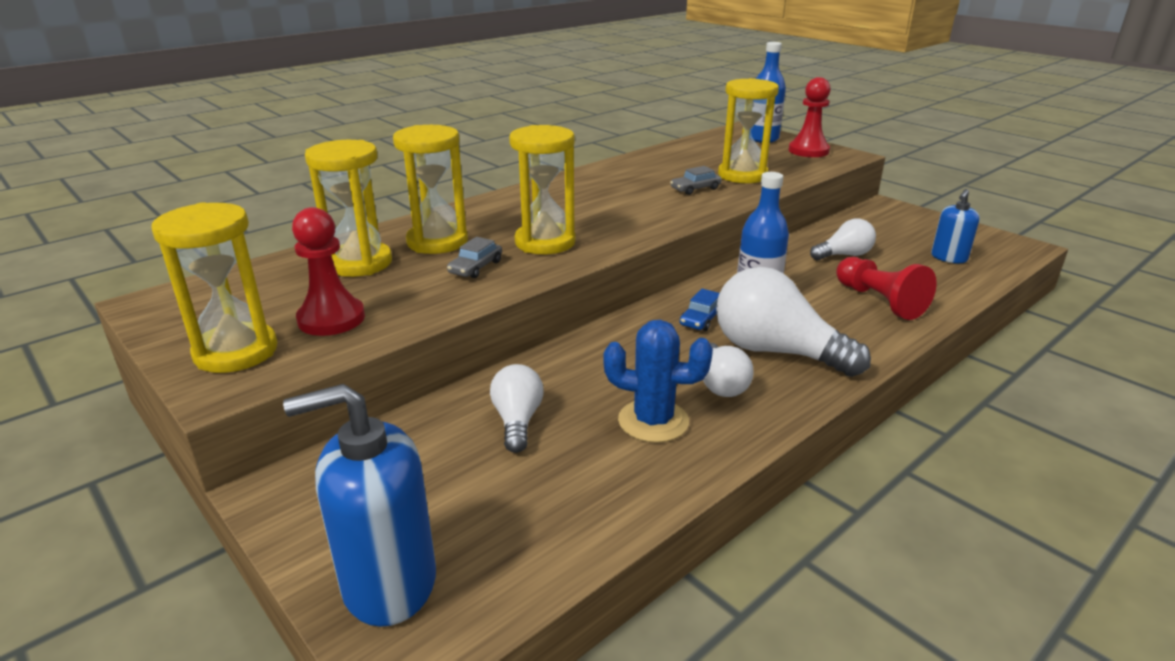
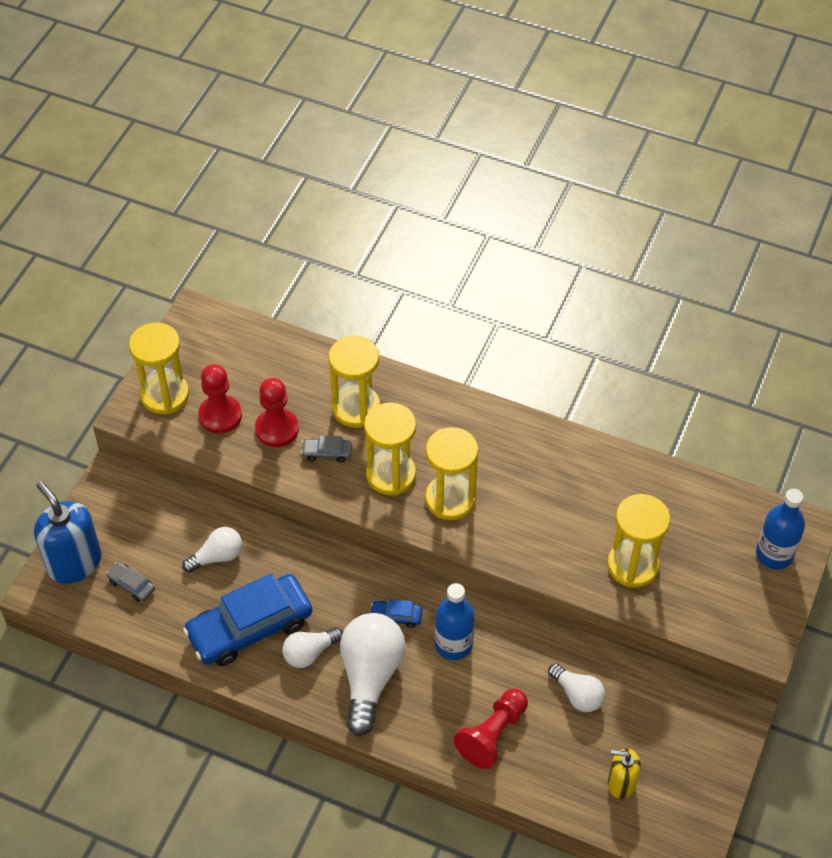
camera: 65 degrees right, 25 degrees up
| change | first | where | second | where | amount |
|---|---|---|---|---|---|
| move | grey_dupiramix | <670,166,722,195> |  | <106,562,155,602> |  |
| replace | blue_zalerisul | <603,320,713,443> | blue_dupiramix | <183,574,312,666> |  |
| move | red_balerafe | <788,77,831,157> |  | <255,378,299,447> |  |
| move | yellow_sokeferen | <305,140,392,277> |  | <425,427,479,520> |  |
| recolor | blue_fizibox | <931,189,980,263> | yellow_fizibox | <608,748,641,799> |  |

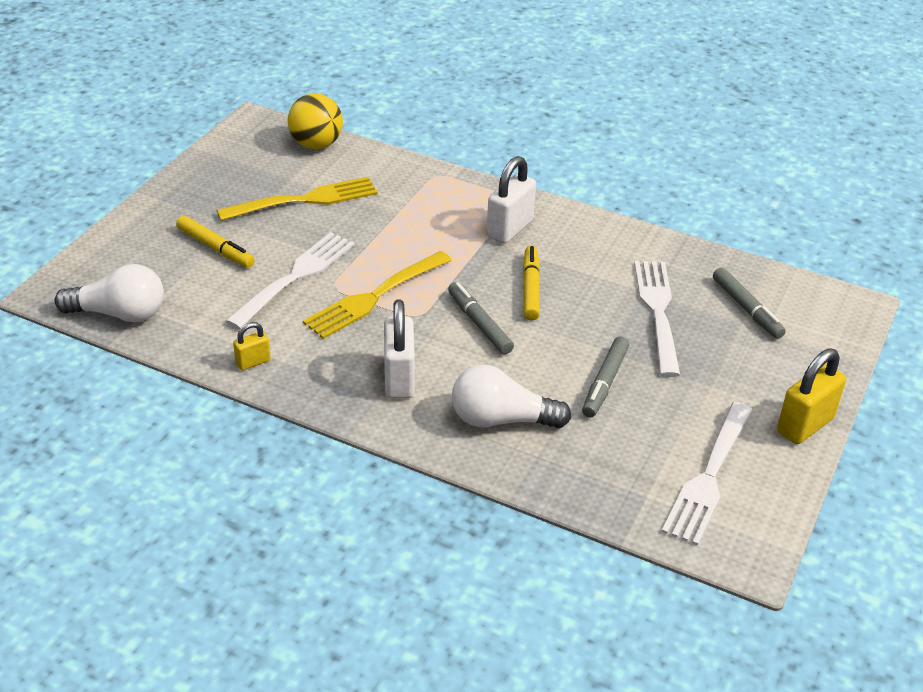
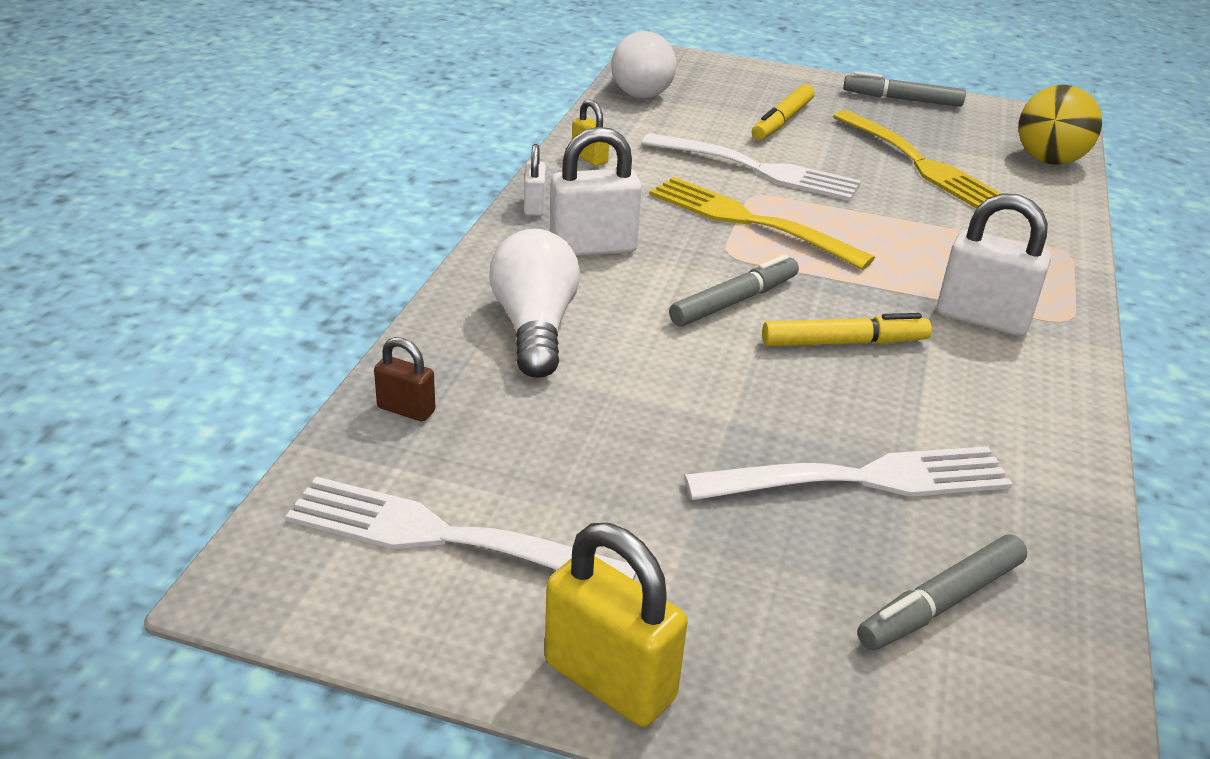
camera: 80 degrees right, 5 degrees down
| change | first | where | second | where | amount |
|---|---|---|---|---|---|
| insert |  |  | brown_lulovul | <374,337,436,422> |  |
| insert |  |  | white_lulovul | <524,144,546,216> |  |
| move | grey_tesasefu | <582,337,629,417> |  | <843,71,966,107> |  |

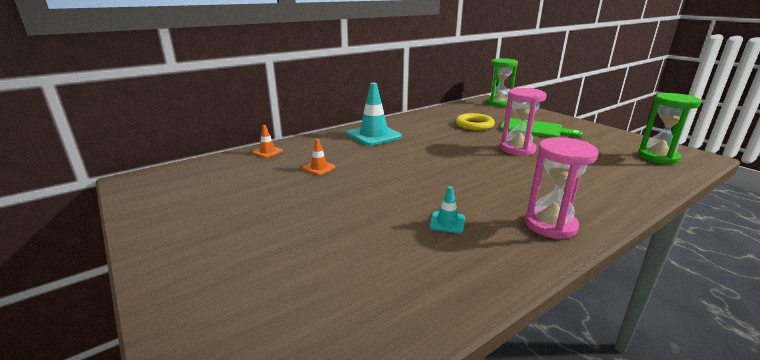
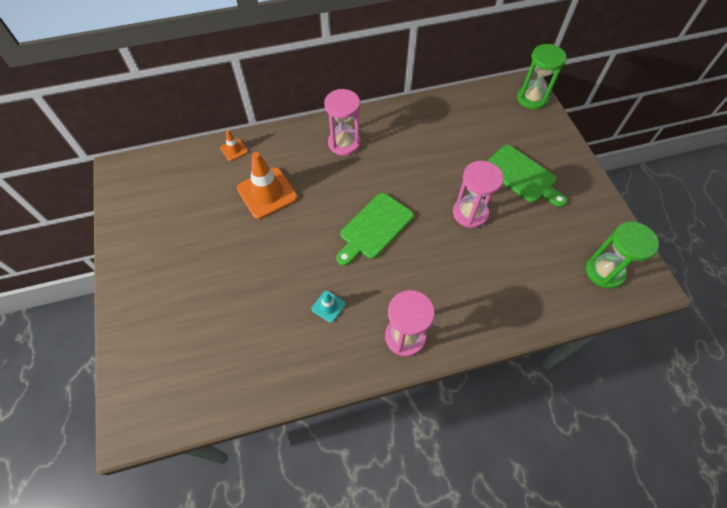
camera: 20 degrees right, 35 degrees up
| change | first | where | second | where | amount |
|---|---|---|---|---|---|
| resize | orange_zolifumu | <303,139,336,175> |  | <237,152,298,219> | x2.07 |
| replace | turquoise_zolifumu | <347,83,402,146> | pink_sokeferen | <324,89,361,156> |  |
| insert |  |  | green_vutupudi | <336,193,414,266> |  |
| delete | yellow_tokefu | <456,113,495,130> |  |  |  |

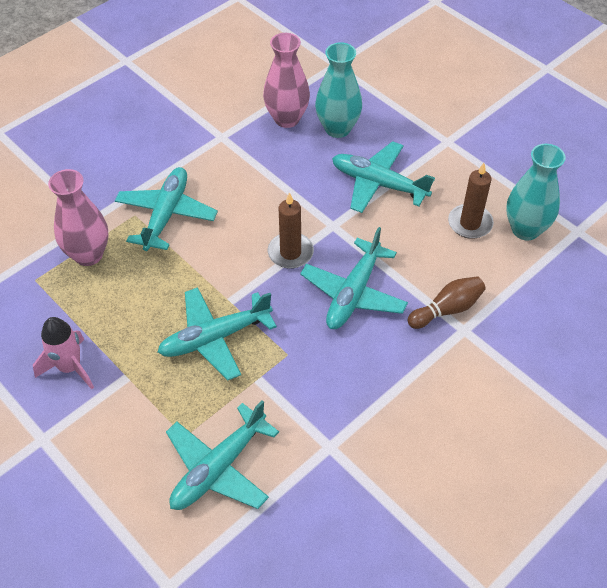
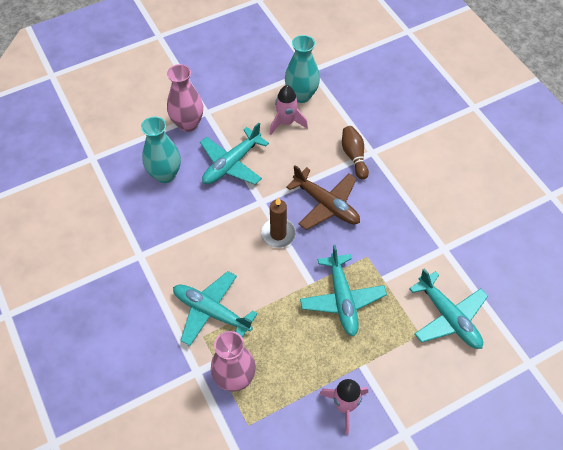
camera: 75 degrees left, 5 degrees up
| change | first | where | second | where | amount |
|---|---|---|---|---|---|
| move | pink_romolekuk | <263,33,310,128> |  | <167,64,203,132> |  |
| replace | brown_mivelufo | <448,163,494,239> | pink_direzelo | <269,85,308,135> |  |
| recolor | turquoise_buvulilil | <300,227,408,329> | brown_buvulilil | <286,165,360,230> |  |

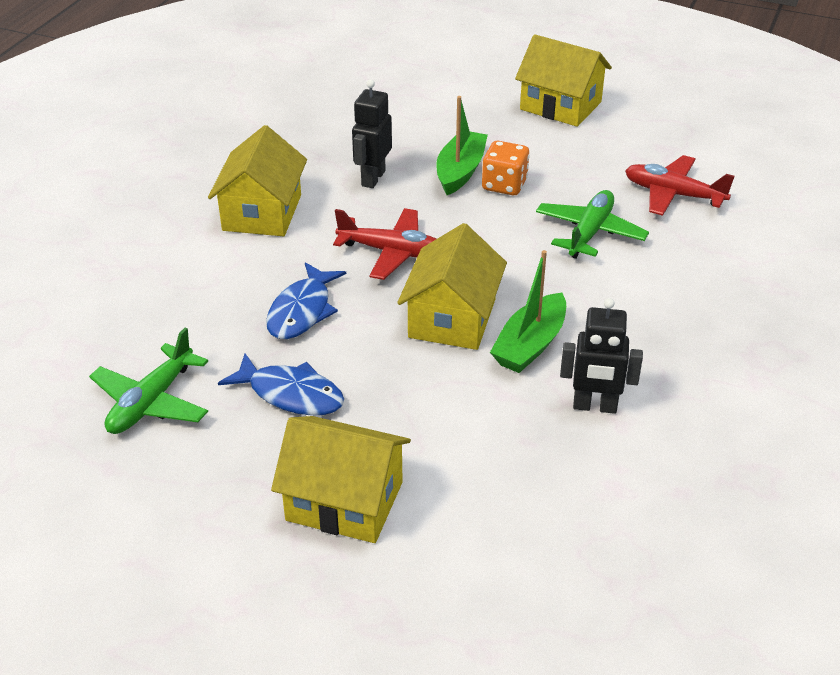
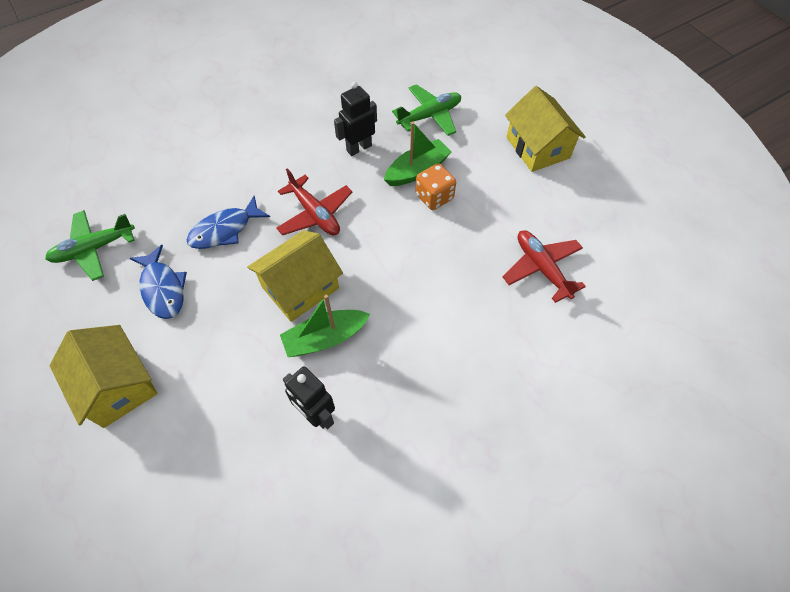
camera: 35 degrees right, 20 degrees up
| change | first | where | second | where | amount |
|---|---|---|---|---|---|
| move | green_buvulilil | <536,190,649,259> |  | <392,84,461,136> |  |
| delete | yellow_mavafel | <208,125,307,236> |  |  |  |

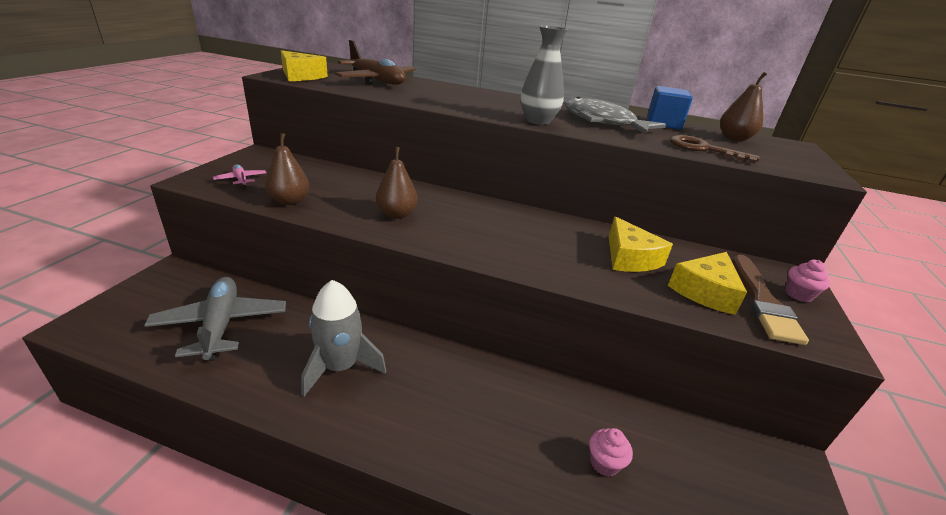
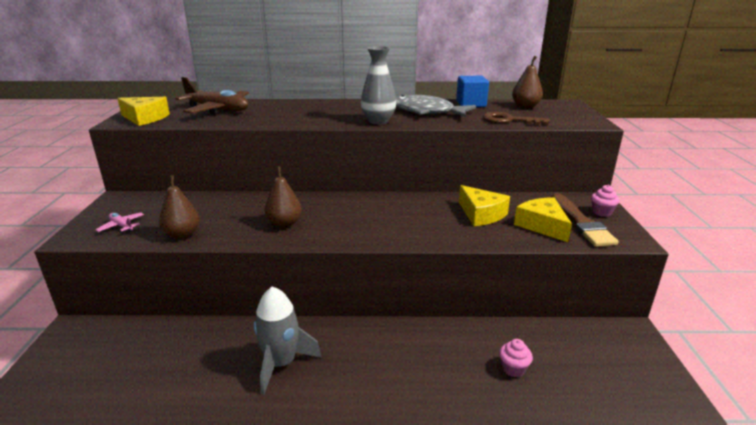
camera: 15 degrees left, 5 degrees down
| change | first | where | second | where | amount |
|---|---|---|---|---|---|
| rotate | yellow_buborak | <668,252,747,315> |  | <514,197,572,242> | 135 degrees clockwise |
| delete | grey_buvulilil | <144,277,286,361> |  |  |  |

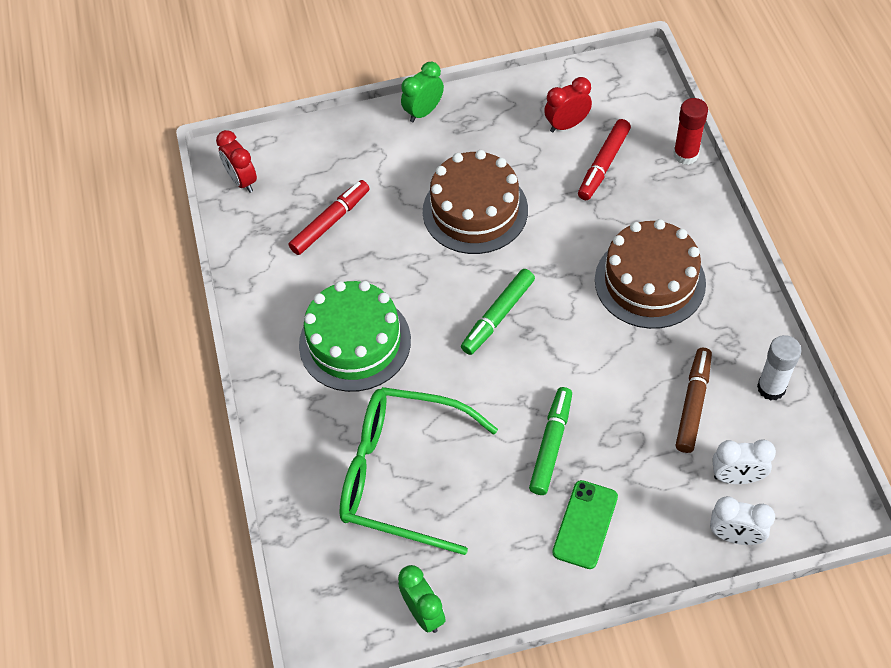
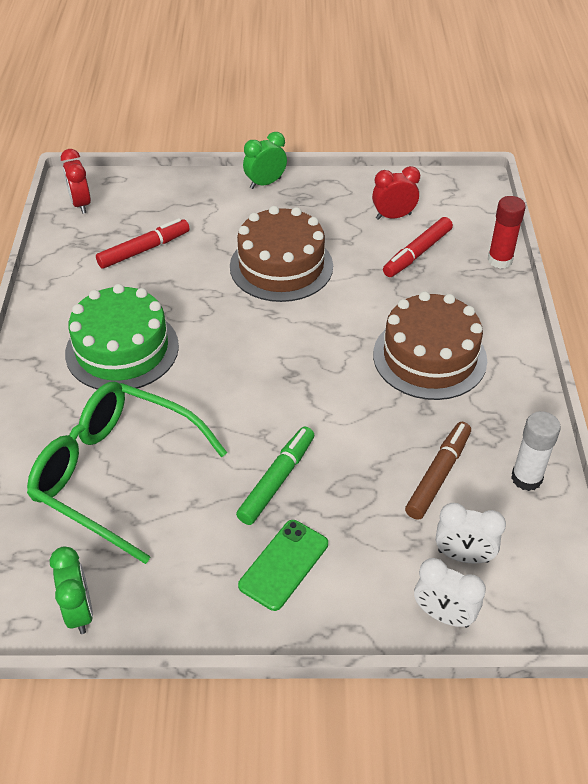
camera: 10 degrees right, 10 degrees down
| change | first | where | second | where | amount |
|---|---|---|---|---|---|
| delete | green_tesasefu | <461,269,535,355> |  |  |  |

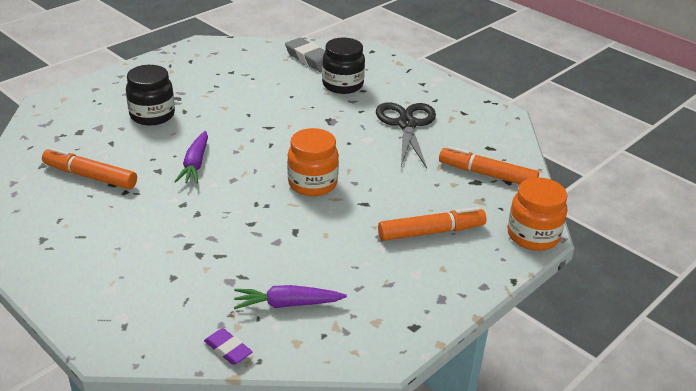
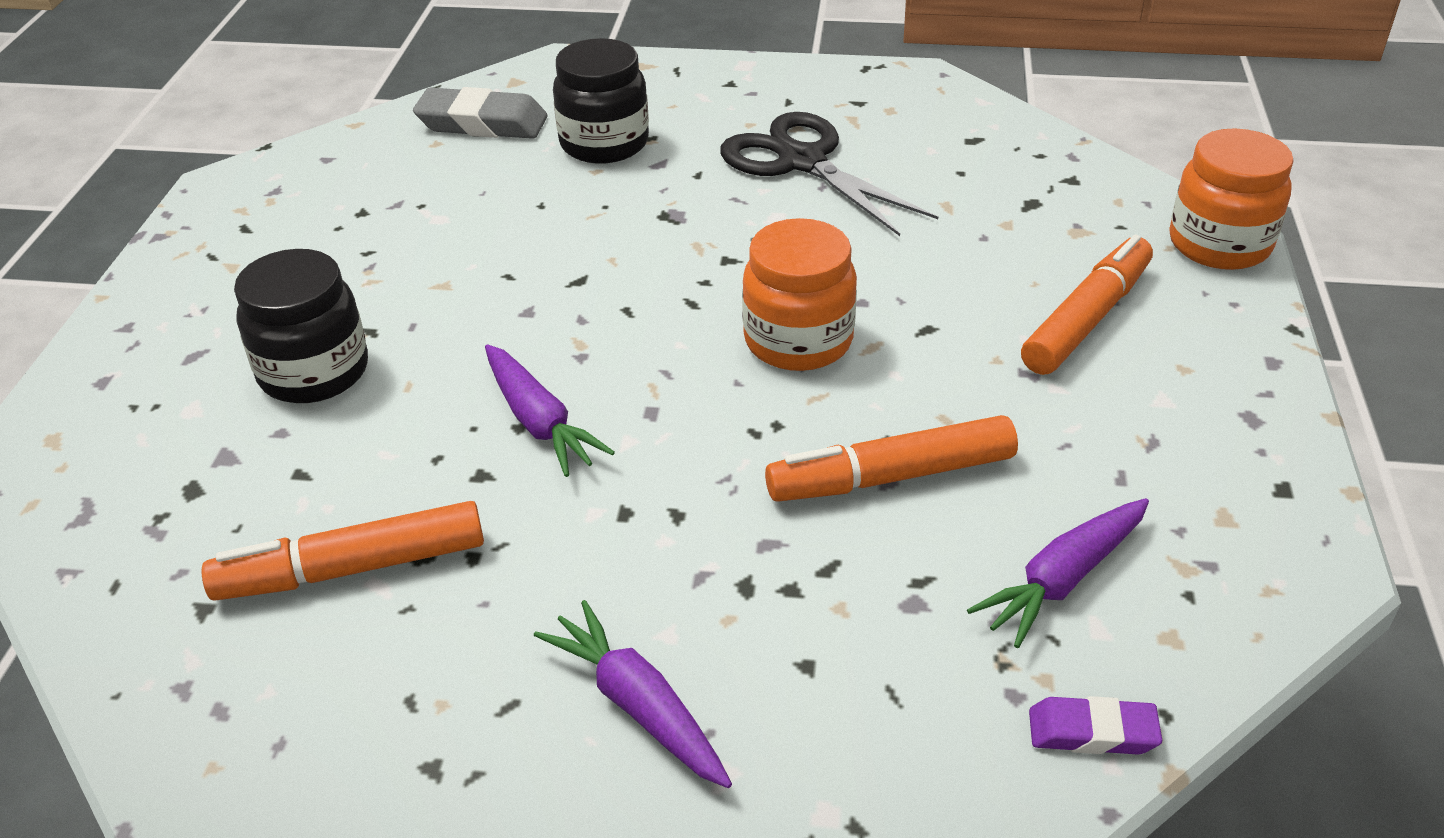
camera: 35 degrees left, 5 degrees up
| change | first | where | second | where | amount |
|---|---|---|---|---|---|
| insert |  |  | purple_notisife | <534,600,732,788> |  |
| move | orange_tesasefu | <439,146,539,184> |  | <765,415,1018,502> |  |

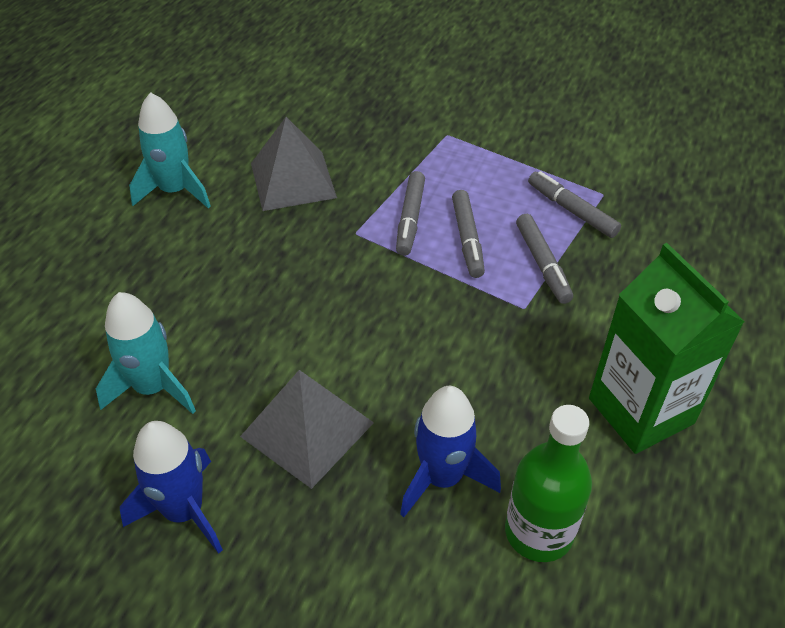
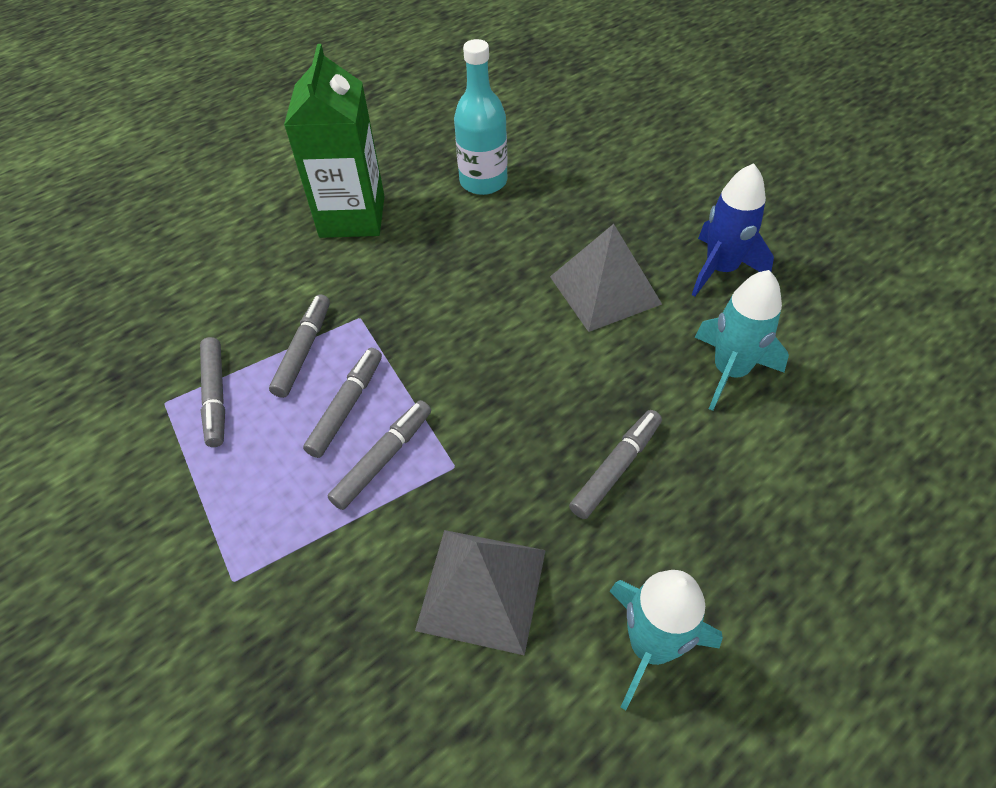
camera: 150 degrees left, 5 degrees up
| change | first | where | second | where | amount |
|---|---|---|---|---|---|
| recolor | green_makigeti | <505,405,592,562> | turquoise_makigeti | <454,39,508,195> |  |
| insert |  |  | grey_tesasefu | <569,410,662,519> |  |
| delete | blue_direzelo | <400,386,501,517> |  |  |  |

